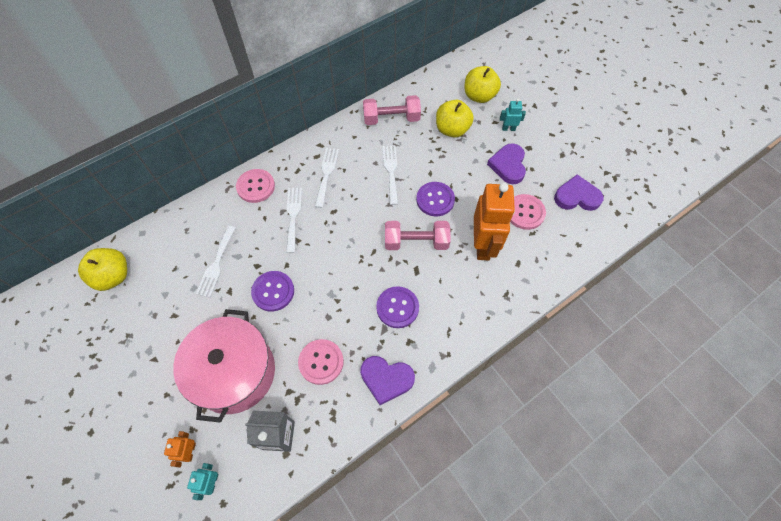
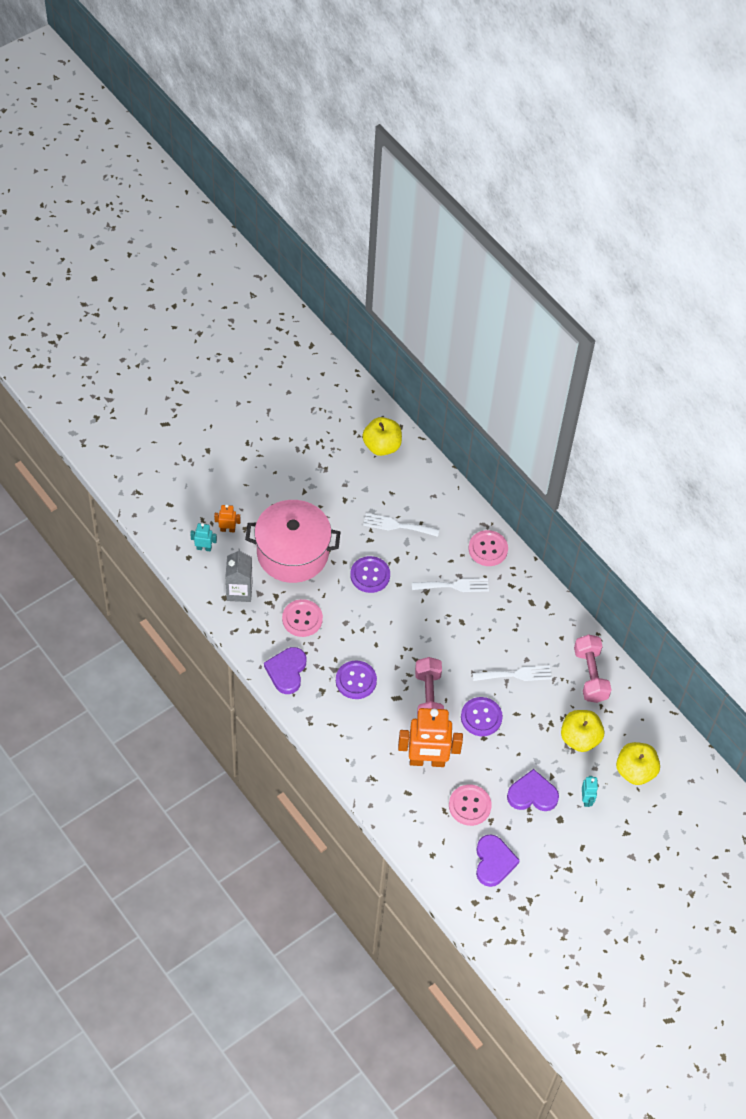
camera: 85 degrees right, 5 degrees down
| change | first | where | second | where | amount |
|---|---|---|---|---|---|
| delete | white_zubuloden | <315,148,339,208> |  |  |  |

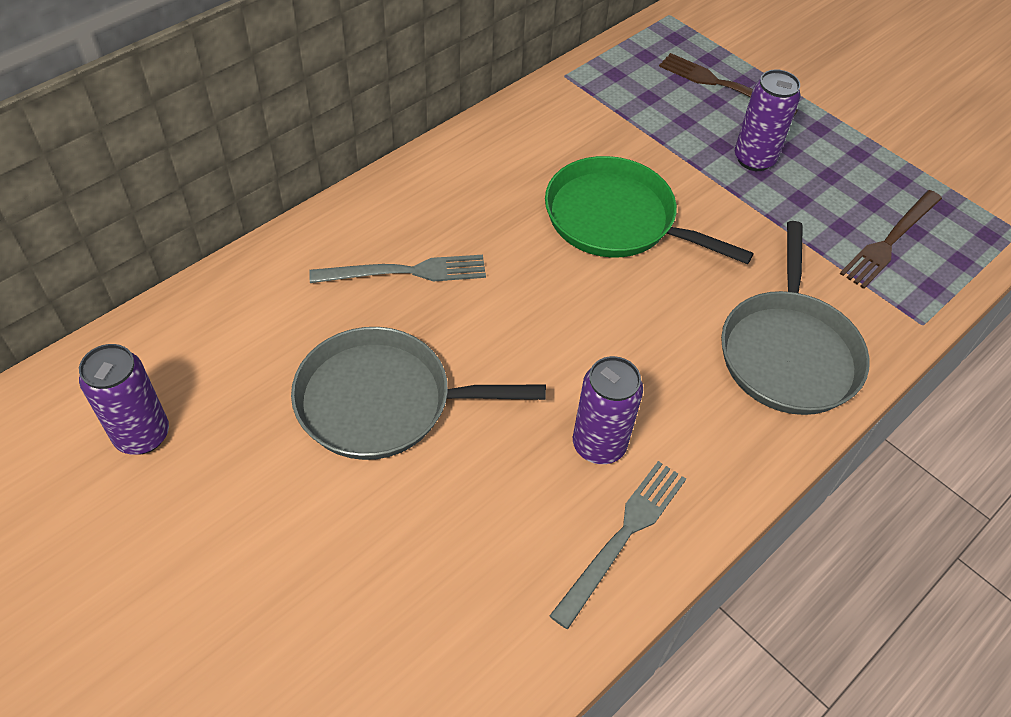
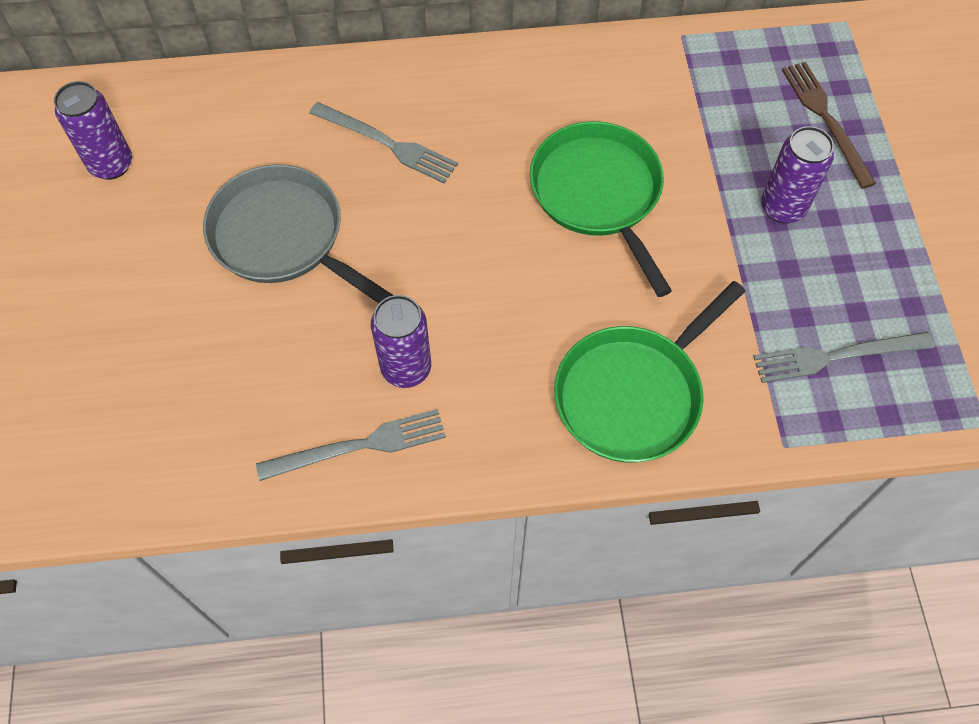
camera: 40 degrees right, 10 degrees up
| change | first | where | second | where | amount |
|---|---|---|---|---|---|
| recolor | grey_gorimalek | <721,221,870,415> | green_gorimalek | <554,281,746,463> |  |
| recolor | brown_zubuloden | <840,190,942,289> | grey_zubuloden | <753,332,935,383> |  |

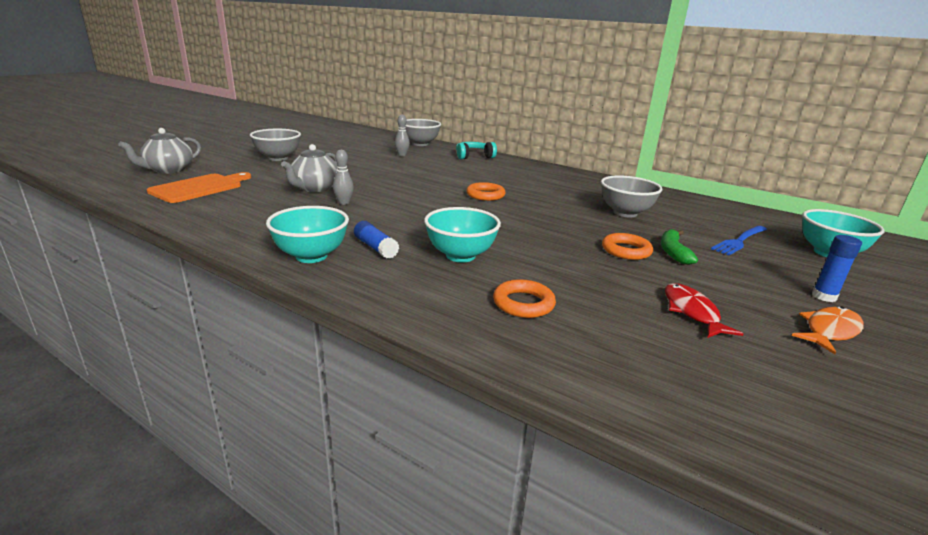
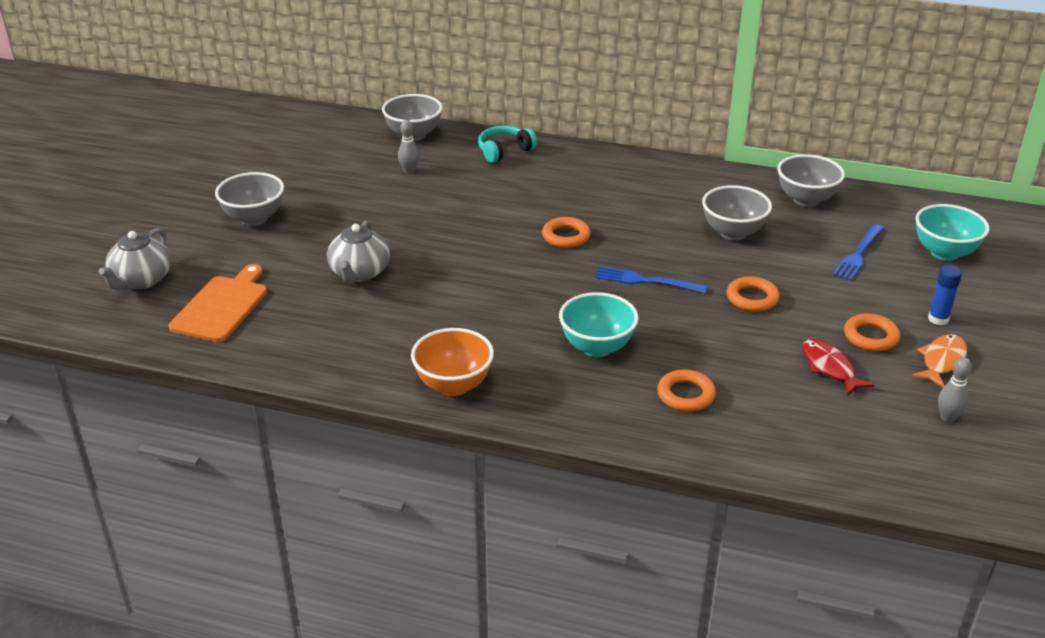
camera: 15 degrees left, 10 degrees up
| change | first | where | second | where | amount |
|---|---|---|---|---|---|
| recolor | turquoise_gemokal | <266,206,349,263> | orange_gemokal | <411,328,494,396> |  |
| insert |  |  | blue_zubuloden | <595,266,708,294> |  |
| insert |  |  | grey_gemokal | <777,154,845,207> |  |
| insert |  |  | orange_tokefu | <844,314,900,351> |  |
| move | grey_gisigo | <333,150,354,205> |  | <938,357,972,422> |  |
| delete | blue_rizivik | <354,221,399,259> |  |  |  |
| delete | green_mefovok | <661,229,698,265> |  |  |  |

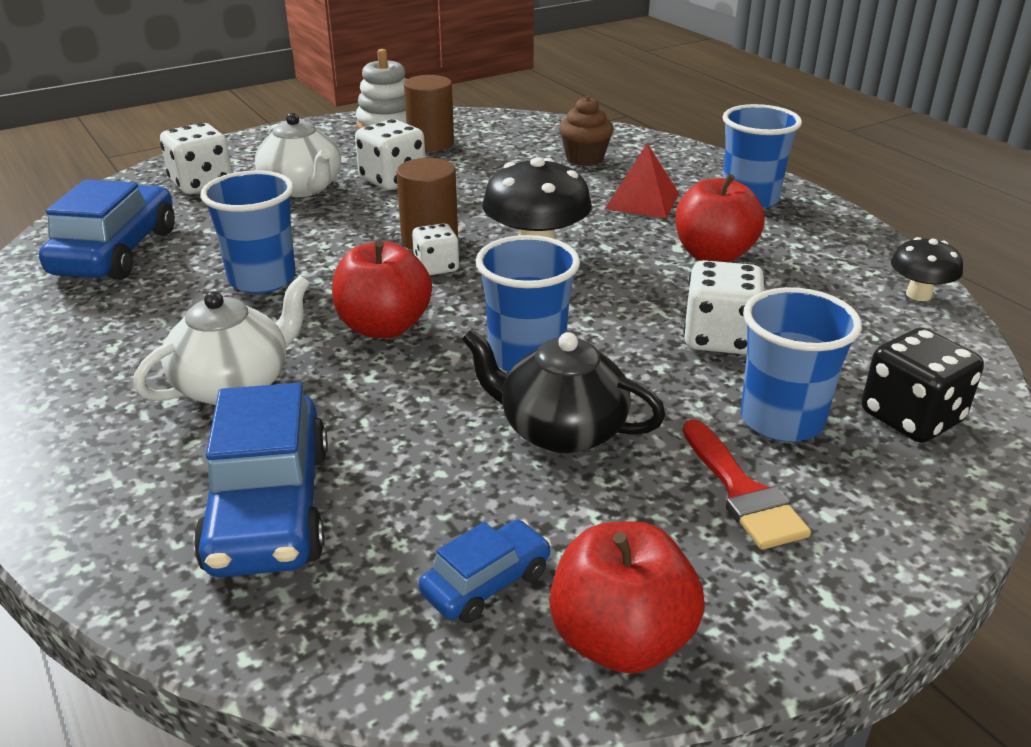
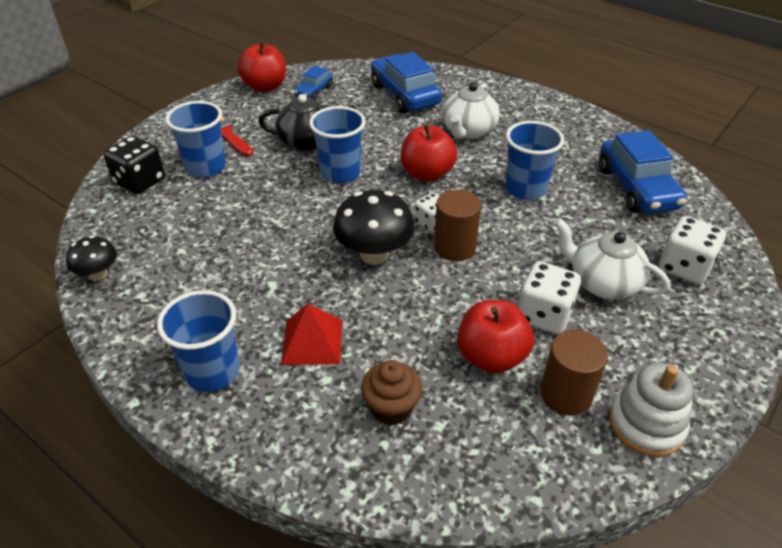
camera: 160 degrees right, 10 degrees up
| change | first | where | second | where | amount |
|---|---|---|---|---|---|
| move | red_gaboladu | <675,174,765,263> |  | <457,300,534,374> |  |
| delete | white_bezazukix | <684,260,765,355> |  |  |  |

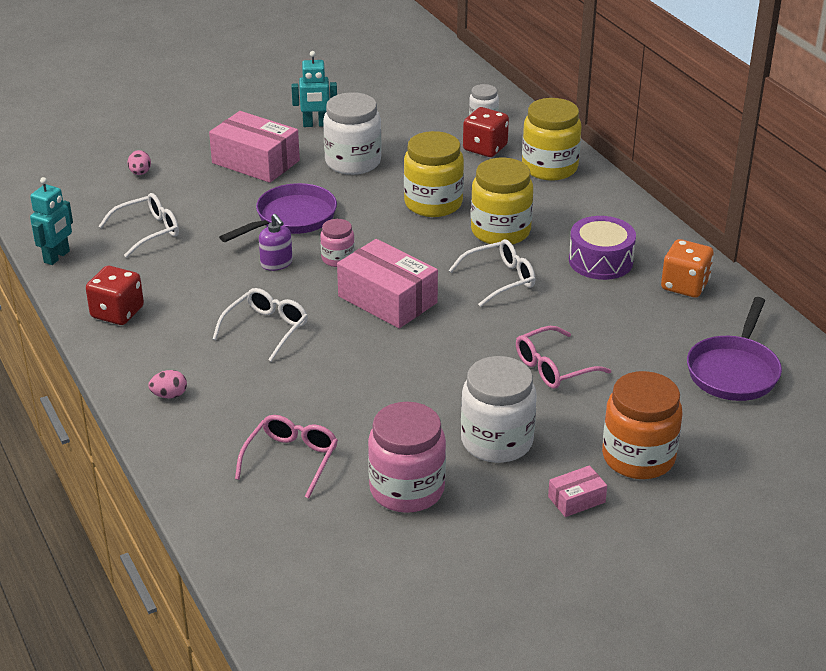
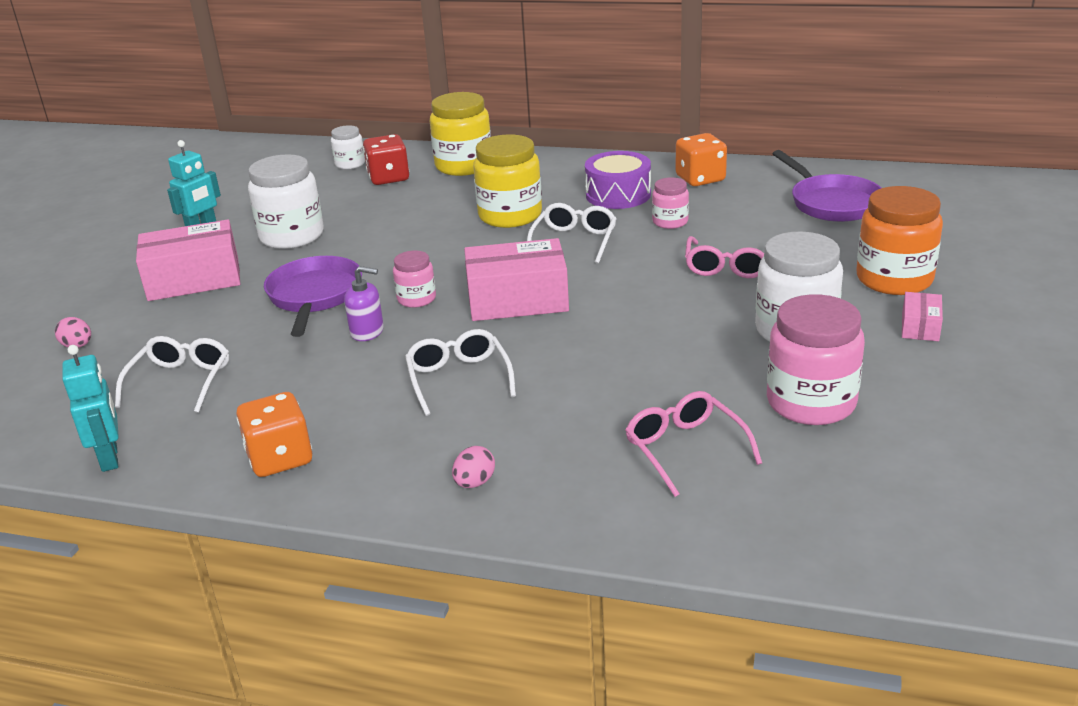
camera: 45 degrees left, 5 degrees down
| change | first | where | second | where | amount |
|---|---|---|---|---|---|
| recolor | red_bezazukix | <86,266,144,325> | orange_bezazukix | <236,392,312,477> |  |
| insert |  |  | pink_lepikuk | <652,177,689,229> |  |
| delete | yellow_lepikuk | <404,131,464,217> |  |  |  |

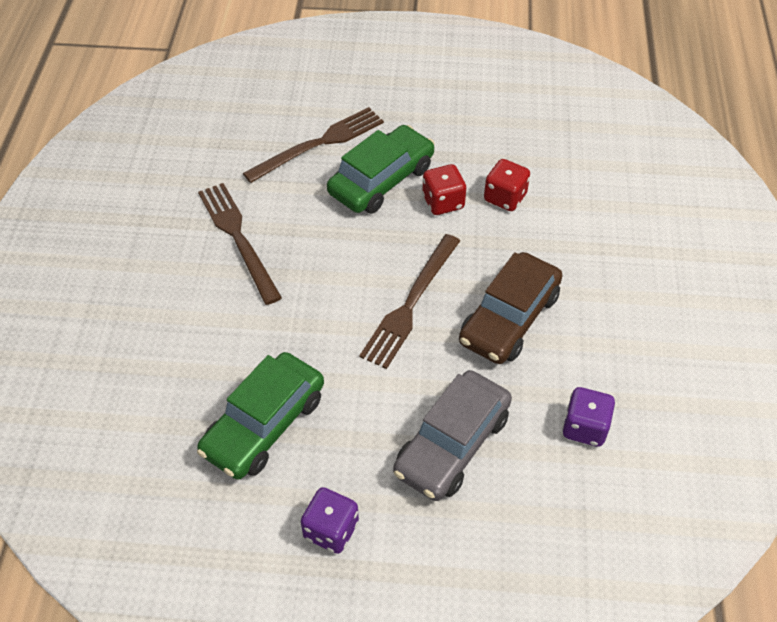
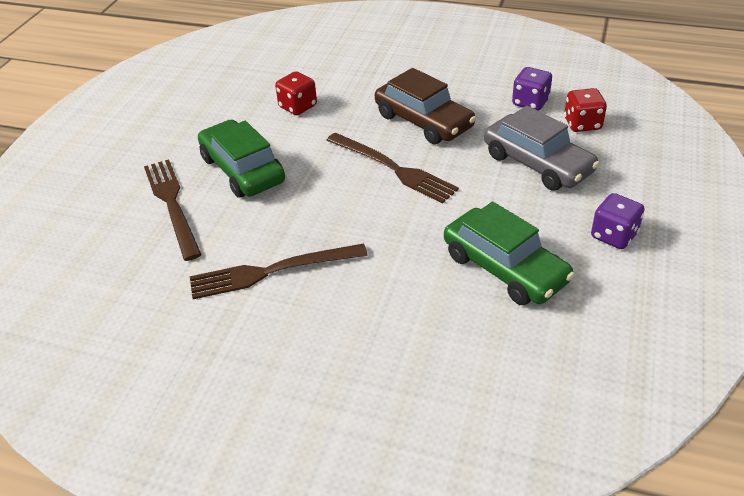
camera: 75 degrees left, 10 degrees down
| change | first | where | second | where | amount |
|---|---|---|---|---|---|
| move | red_bezazukix | <422,164,466,215> |  | <564,88,607,132> |  |

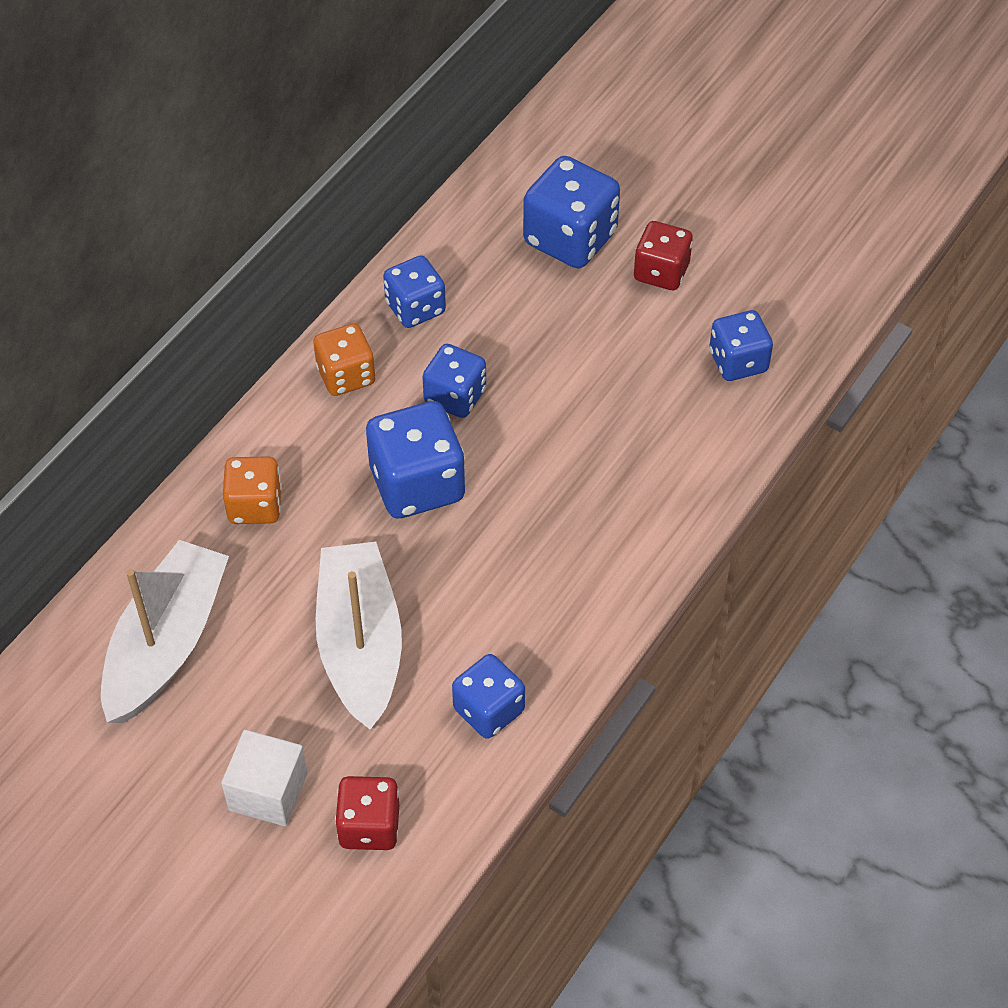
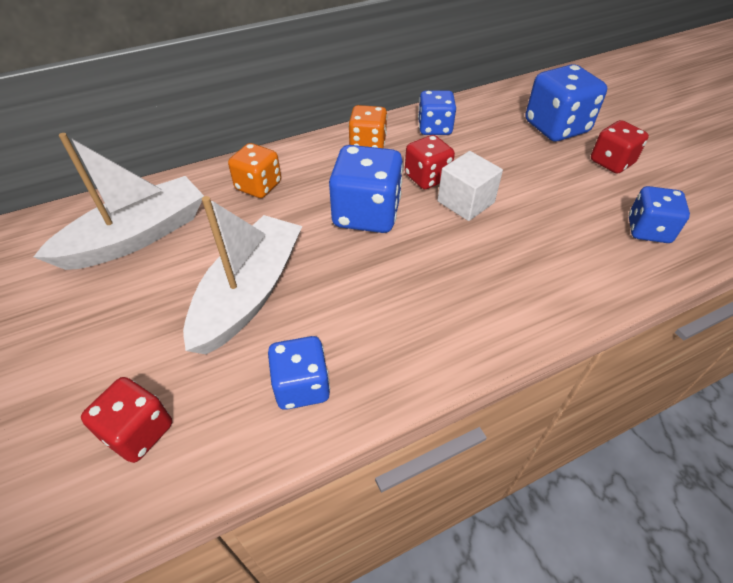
camera: 30 degrees right, 5 degrees down
| change | first | where | second | where | amount |
|---|---|---|---|---|---|
| recolor | blue_bezazukix | <422,344,486,418> | red_bezazukix | <405,135,455,189> |  |
| move | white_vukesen | <221,730,307,826> |  | <437,151,503,221> |  |

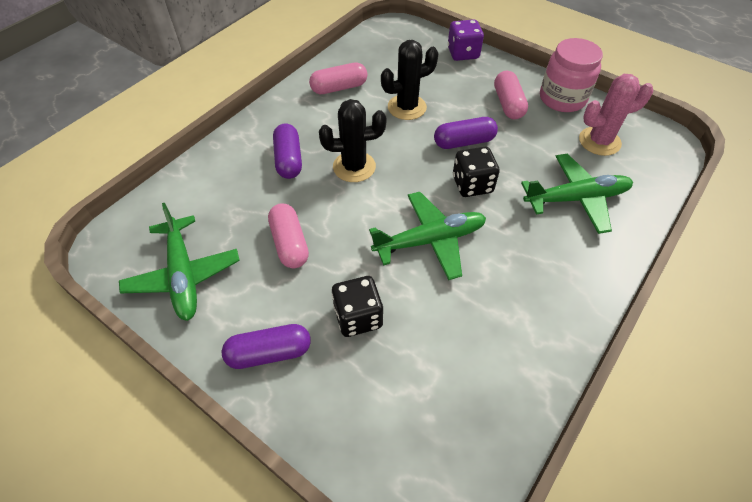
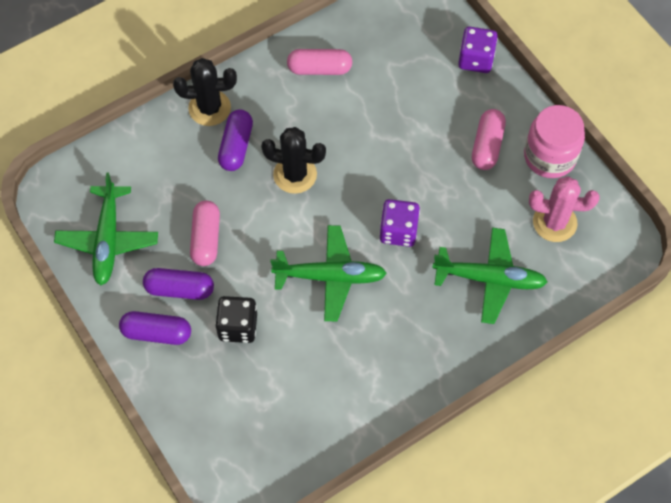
camera: 20 degrees right, 10 degrees up
| change | first | where | second | where | amount |
|---|---|---|---|---|---|
| move | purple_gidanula | <434,117,498,149> |  | <143,268,214,300> |  |
| move | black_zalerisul | <381,40,439,120> |  | <173,58,237,126> |  |
| recolor | black_bezazukix | <453,147,500,197> | purple_bezazukix | <379,199,420,247> |  |

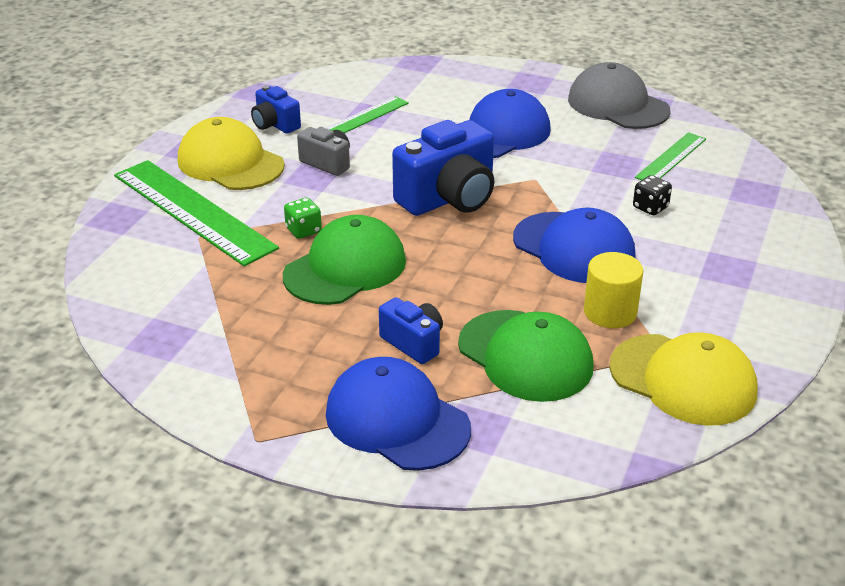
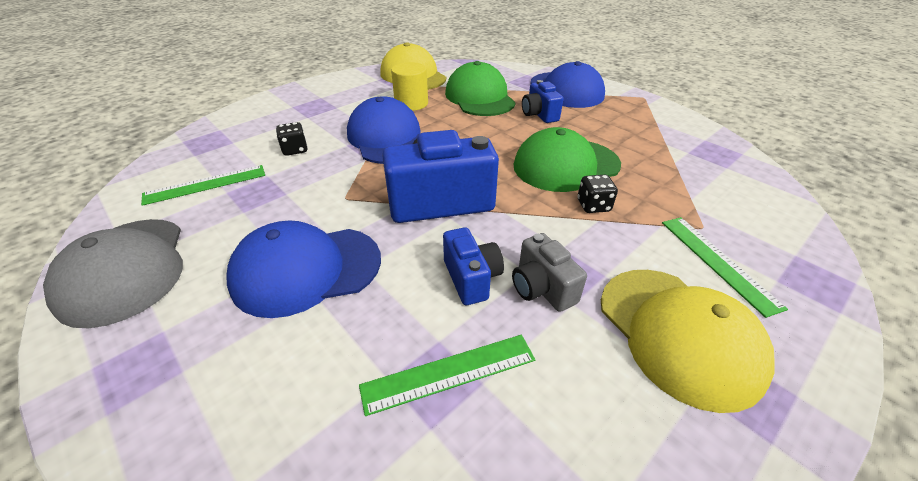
camera: 155 degrees left, 5 degrees up
| change | first | where | second | where | amount |
|---|---|---|---|---|---|
| move | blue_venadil | <251,85,301,134> |  | <443,227,504,305> |  |
| recolor | green_bezazukix | <284,198,322,239> | black_bezazukix | <578,175,618,213> |  |
| resize | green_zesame | <114,160,279,266> |  | <662,217,788,318> | x0.53 |

